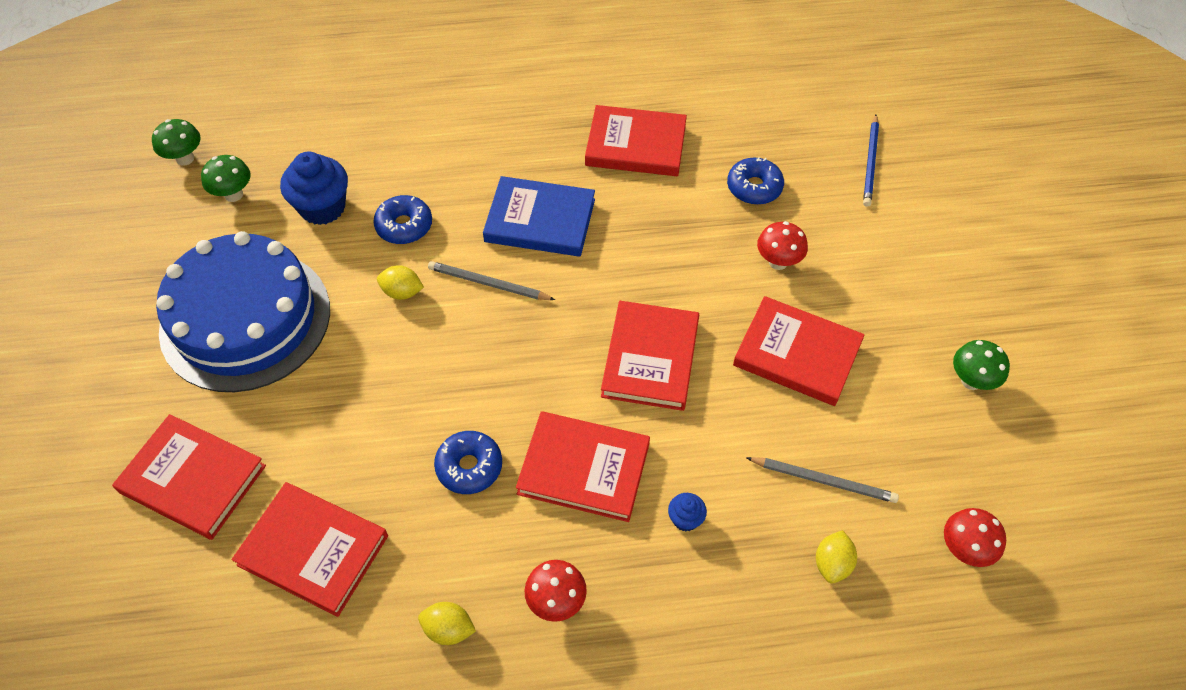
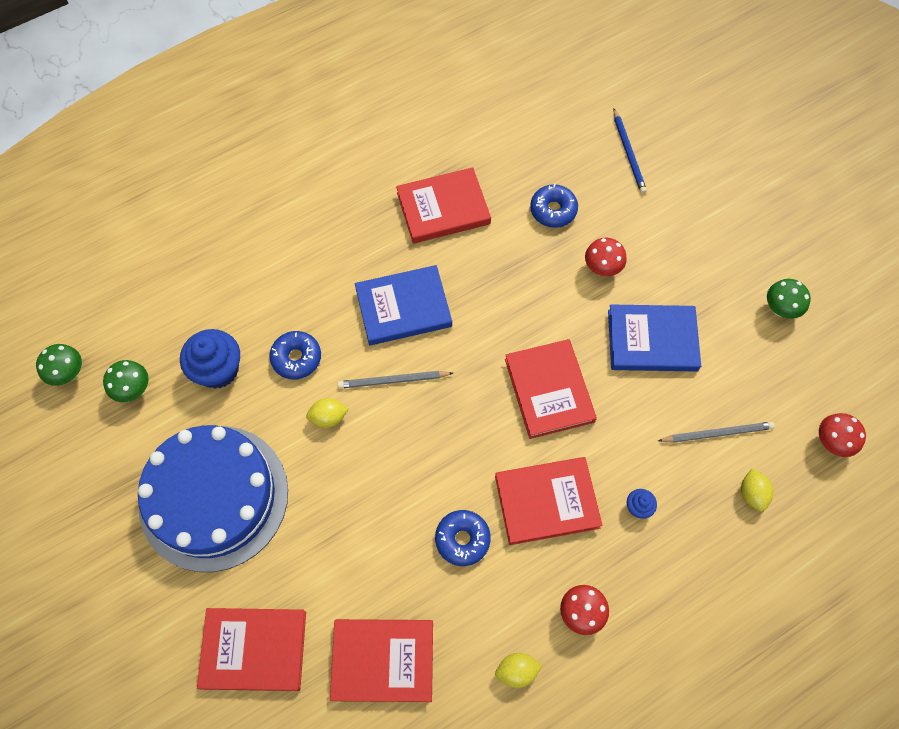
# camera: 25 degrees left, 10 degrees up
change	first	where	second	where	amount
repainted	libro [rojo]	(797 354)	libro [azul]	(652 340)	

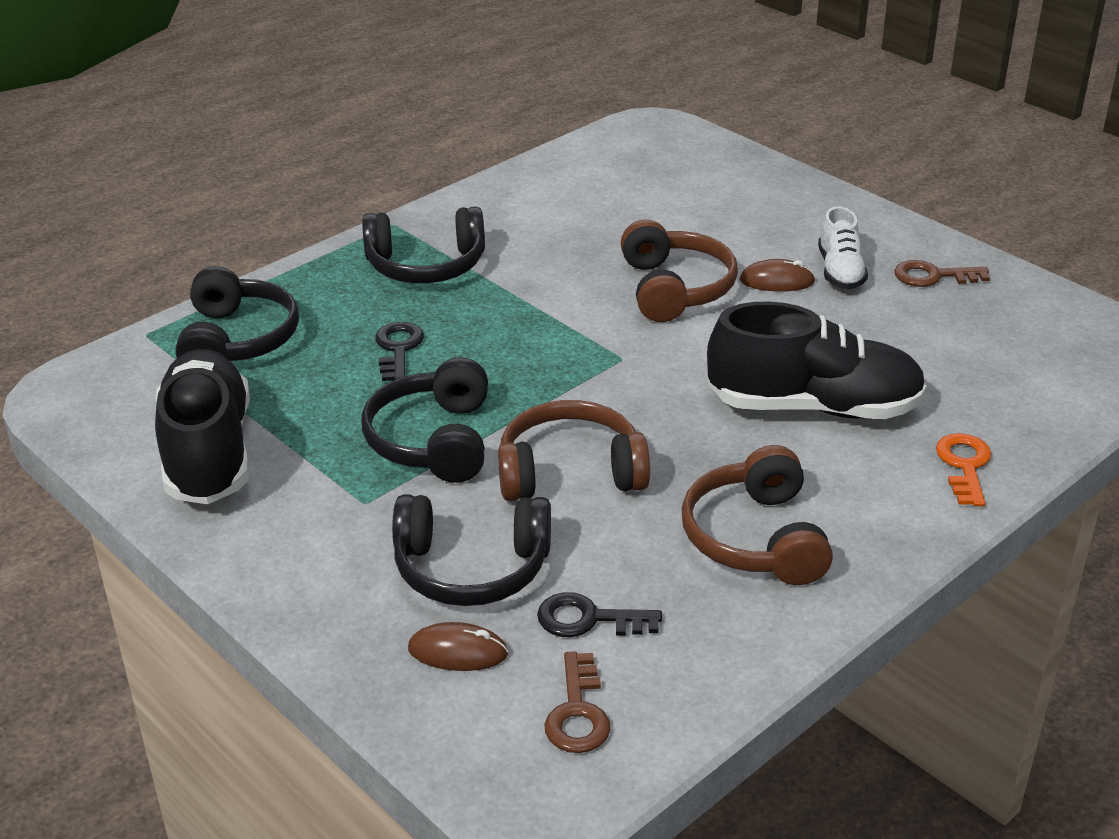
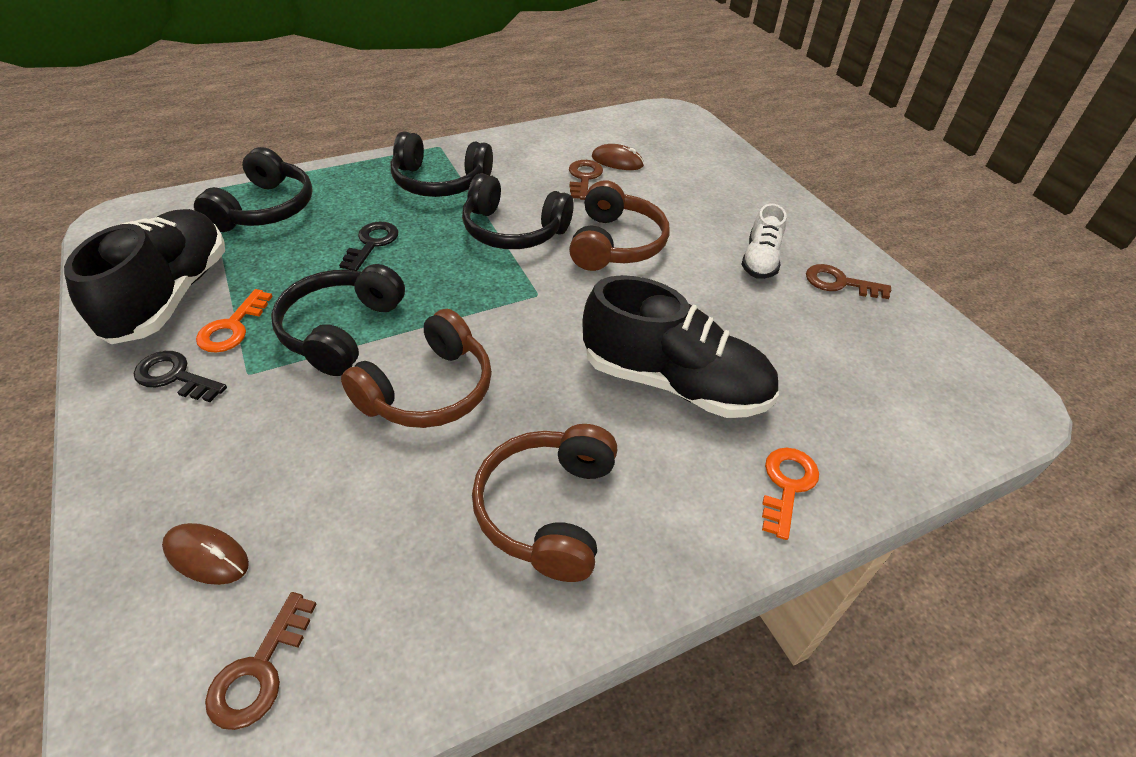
# camera: 15 degrees right, 10 degrees up
change	first	where	second	where	amount
shifted	ratón [marrón]	(777 281)		(617 161)	
rotated	auriculares [marrón]	(570 471)		(428 390)	120 degrees clockwise
shifted	auriculares [negro]	(471 568)		(513 230)	
shifted	llave [negro]	(588 619)		(174 376)	
new			llave [marrón]	(584 178)	
new			llave [naranja]	(232 327)	

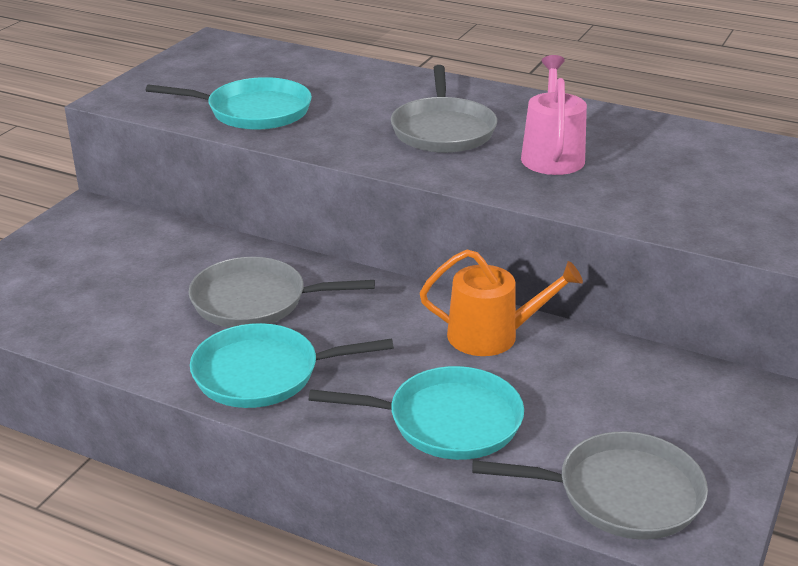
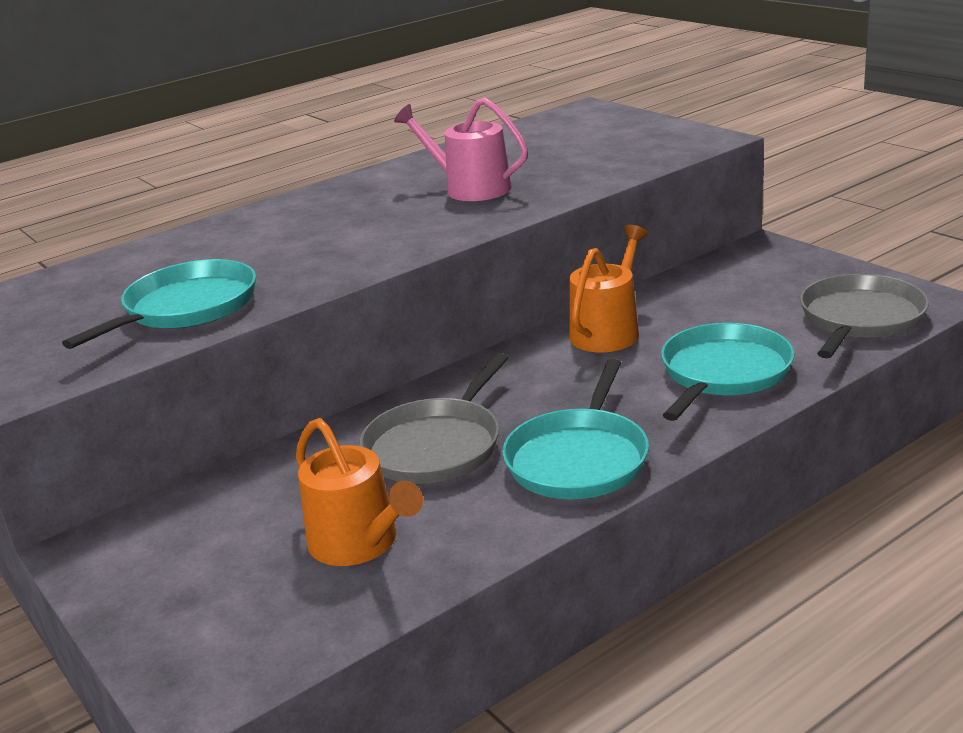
# camera: 60 degrees left, 5 degrees down
change	first	where	second	where	amount
gone	sartén [gris]	(443 130)			
new			regadera [naranja]	(359 543)	

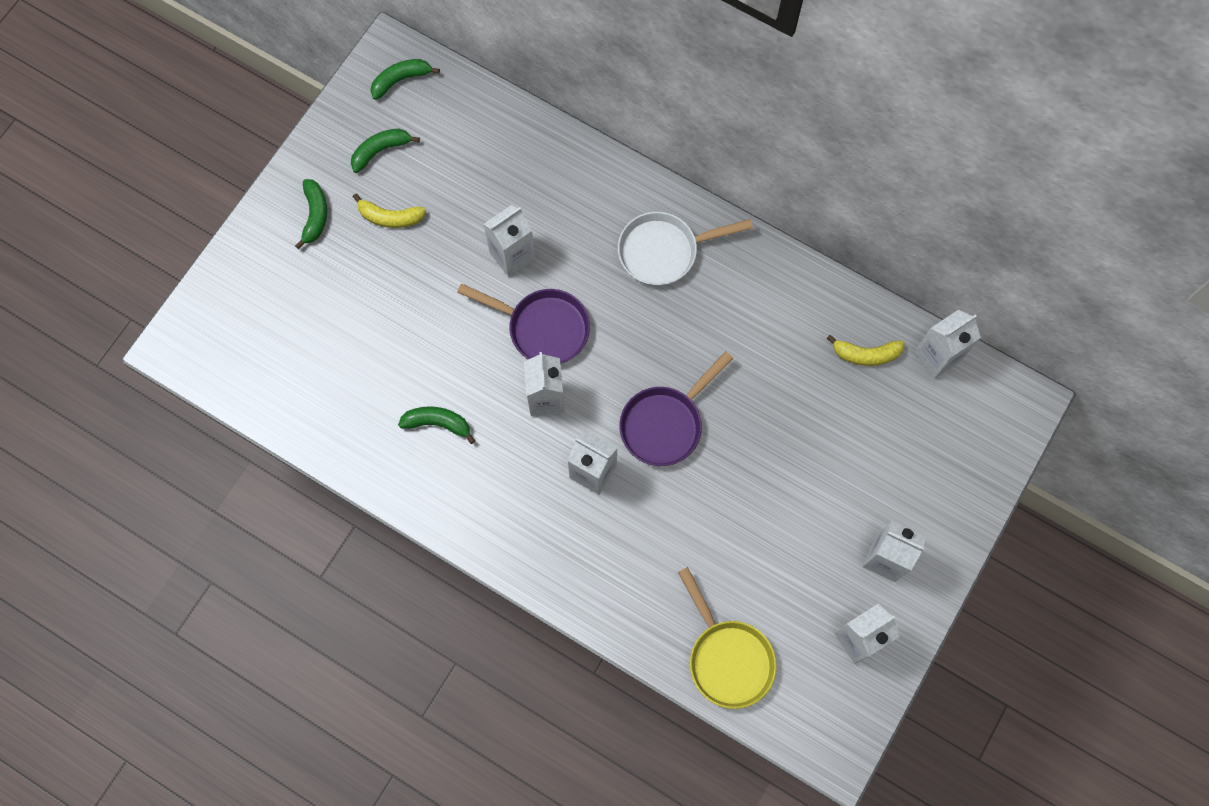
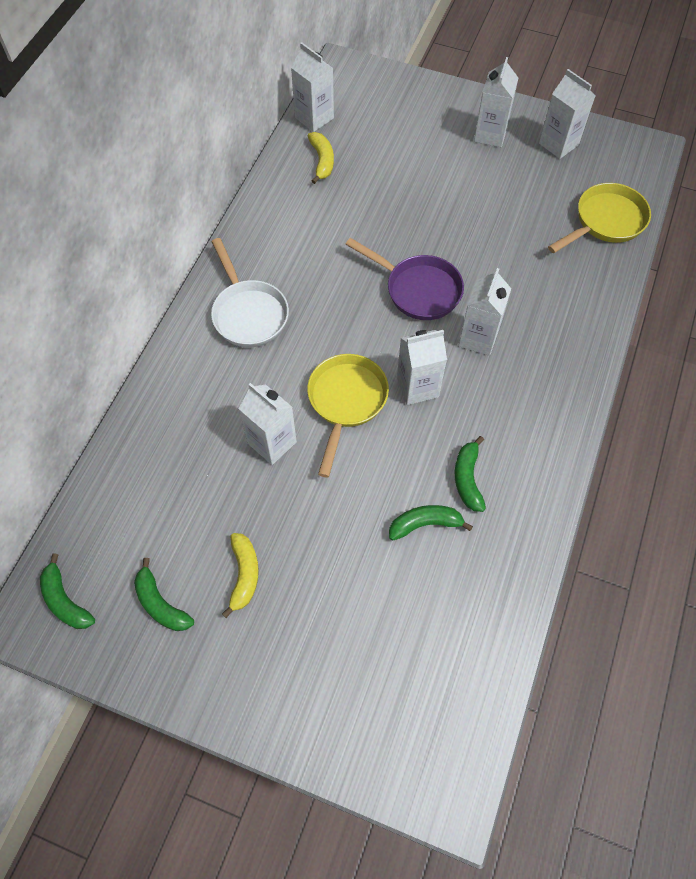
# camera: 100 degrees left, 10 degrees down
change	first	where	second	where	amount
shifted	plátano [verde]	(315 215)		(425 524)	
repainted	sartén [morado]	(543 328)	sartén [amarillo]	(346 402)	

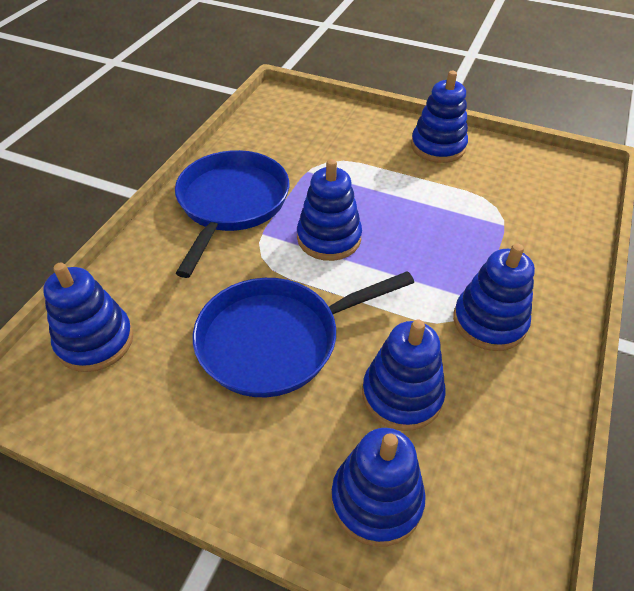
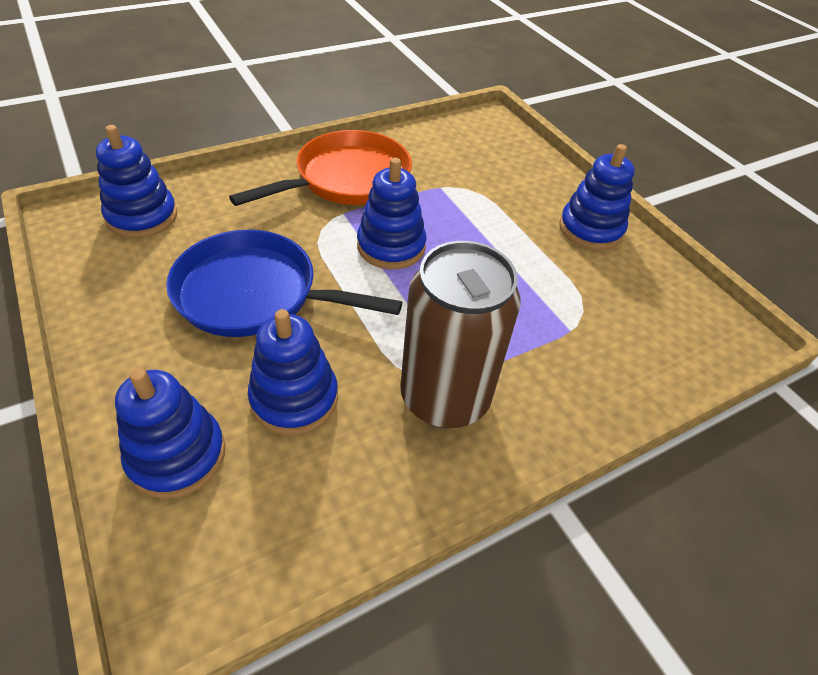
# camera: 35 degrees right, 0 degrees up
change	first	where	second	where	amount
repainted	sartén [azul]	(231 204)	sartén [naranja]	(347 179)	
swapped	juguete apilable [azul]	(489 322)	lata [marrón]	(445 397)	

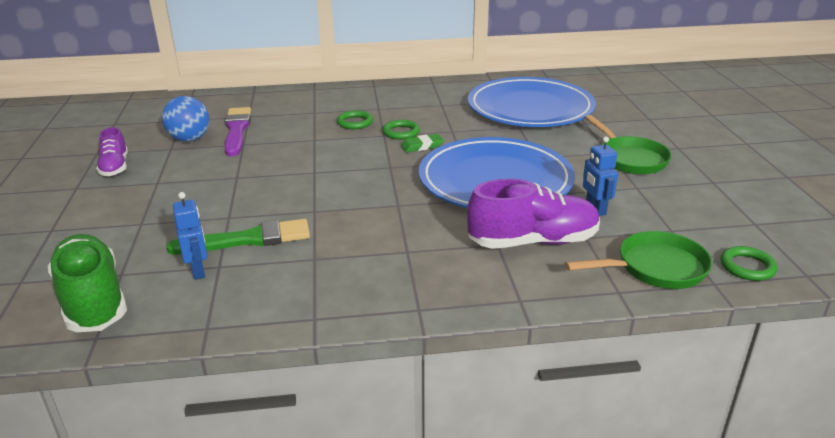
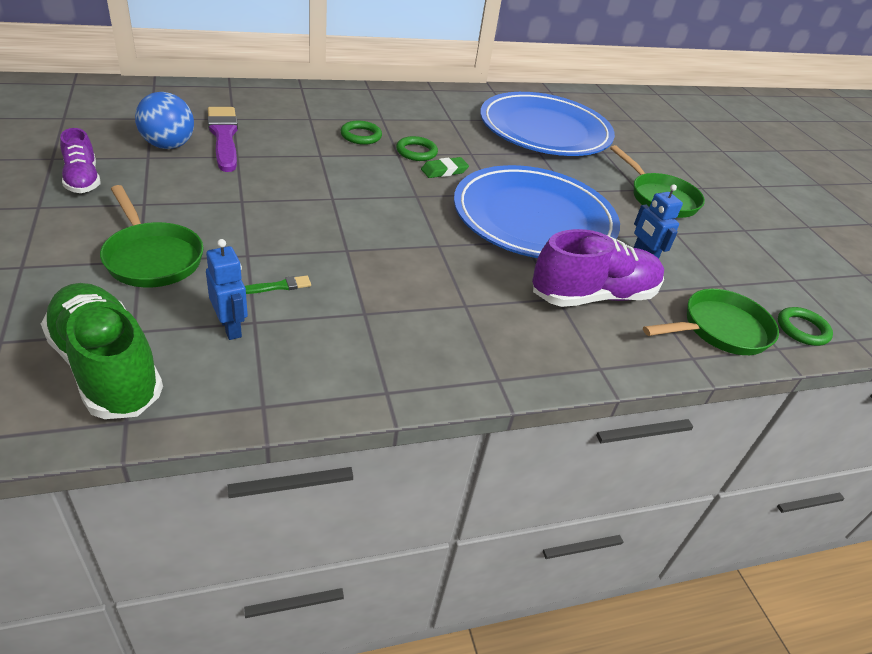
# camera: 15 degrees left, 10 degrees up
change	first	where	second	where	amount
scaled	pincel [verde]	(248 239)		(279 286)	x0.43
new			sartén [verde]	(152 258)	

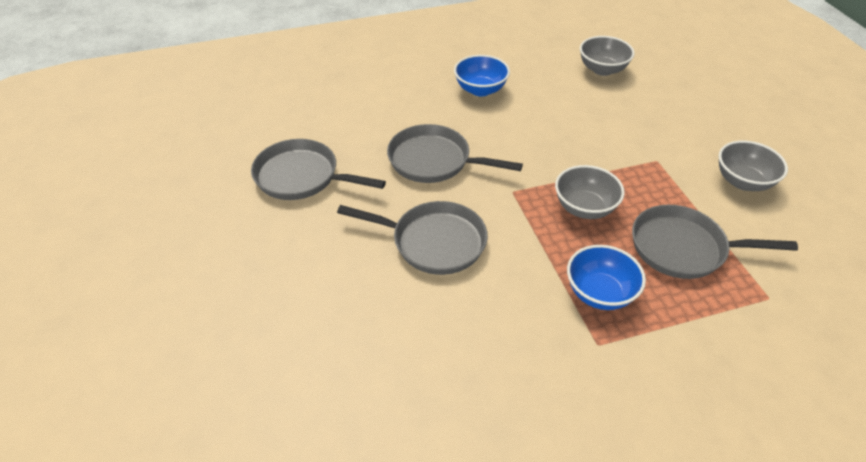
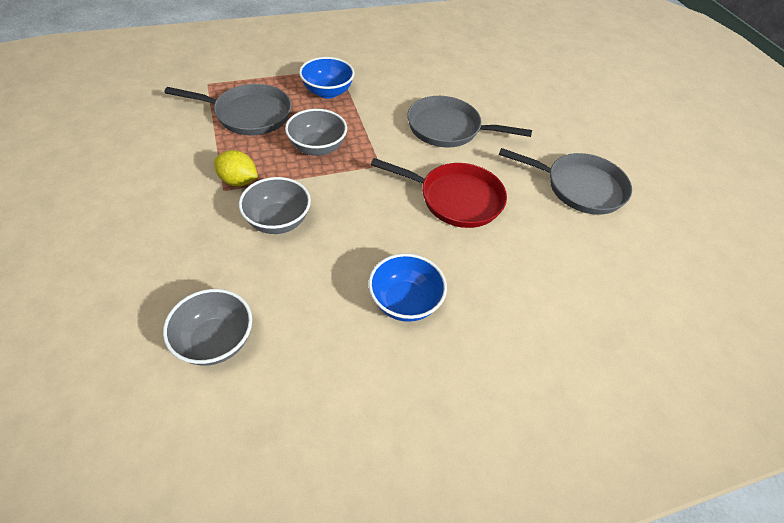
# camera: 175 degrees right, 5 degrees up
change	first	where	second	where	amount
repainted	sartén [gris]	(434 161)	sartén [rojo]	(455 199)	
shifted	cuenco [gris]	(743 181)		(278 221)	
new			limón [amarillo]	(238 181)	

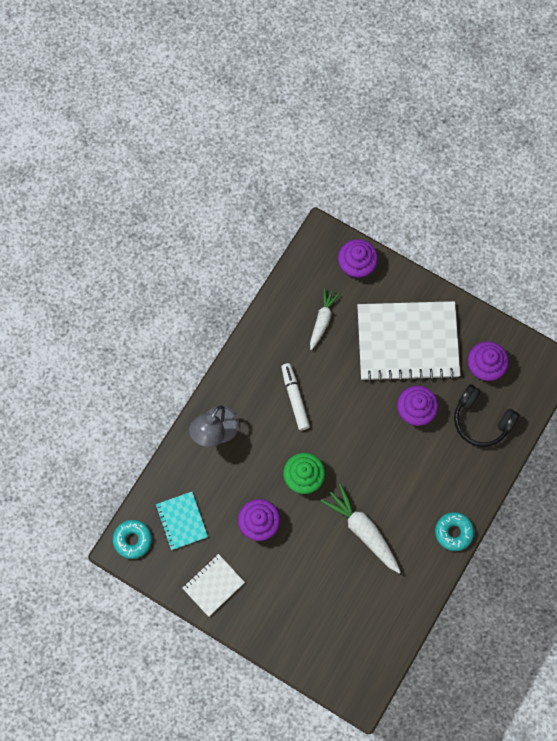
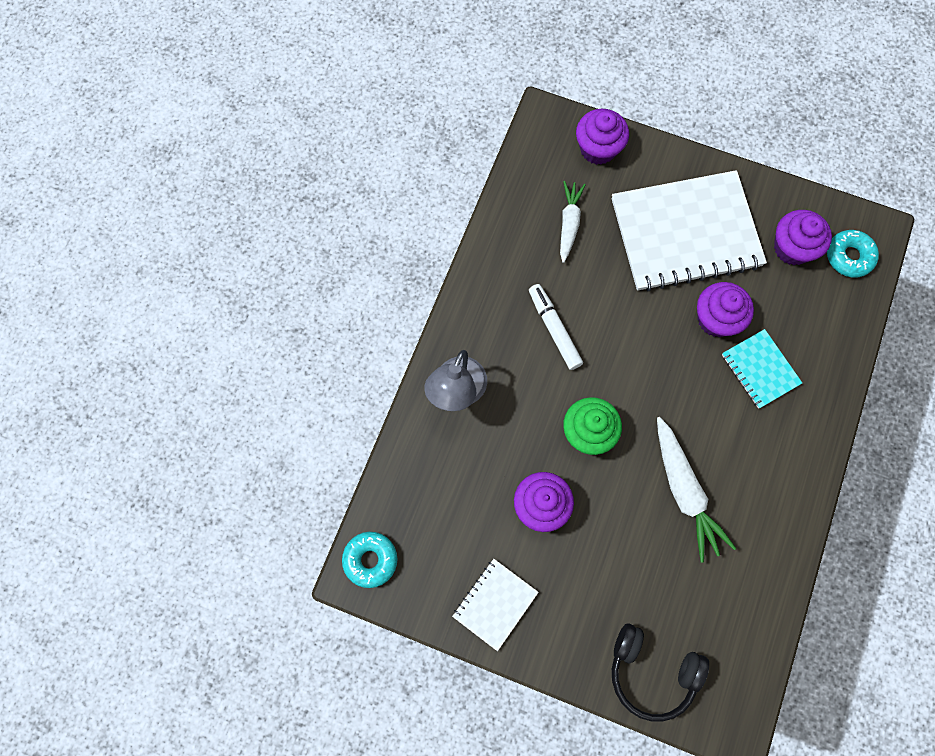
# camera: 10 degrees left, 0 degrees up
change	first	where	second	where	amount
shifted	auriculares [negro]	(481 420)		(651 672)	
rotated	zanahoria [blanco]	(363 531)		(684 491)	150 degrees counterclockwise
shifted	cuaderno [turquesa]	(181 521)		(760 369)	
shifted	rosquilla [turquesa]	(453 532)		(849 256)	

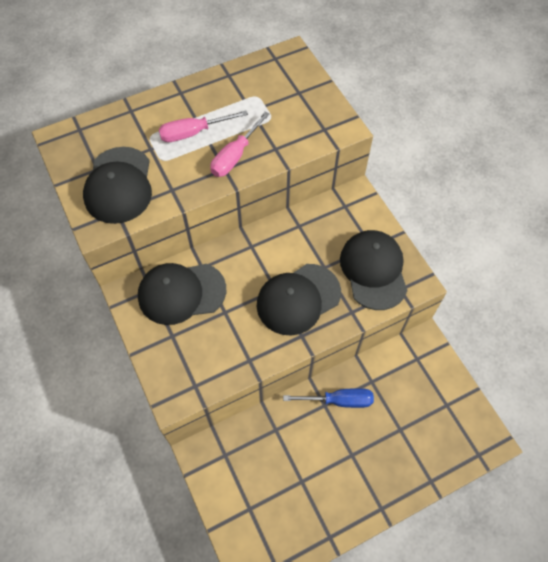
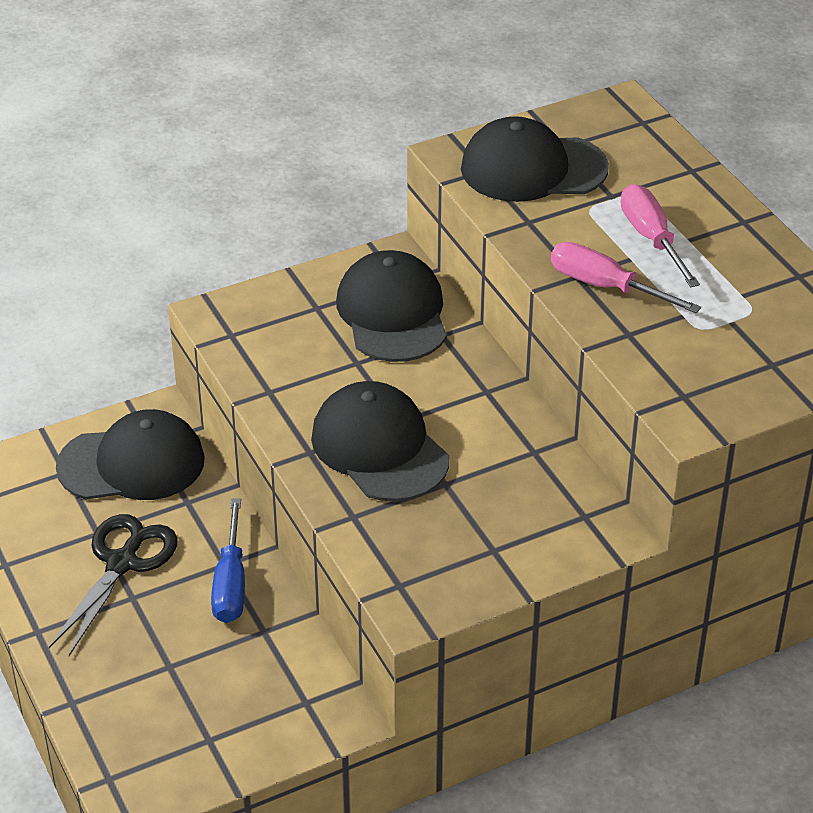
# camera: 90 degrees right, 20 degrees down
change	first	where	second	where	amount
shifted	gorra [negro]	(373 270)		(132 463)	
new			tijeras [negro]	(122 563)	

